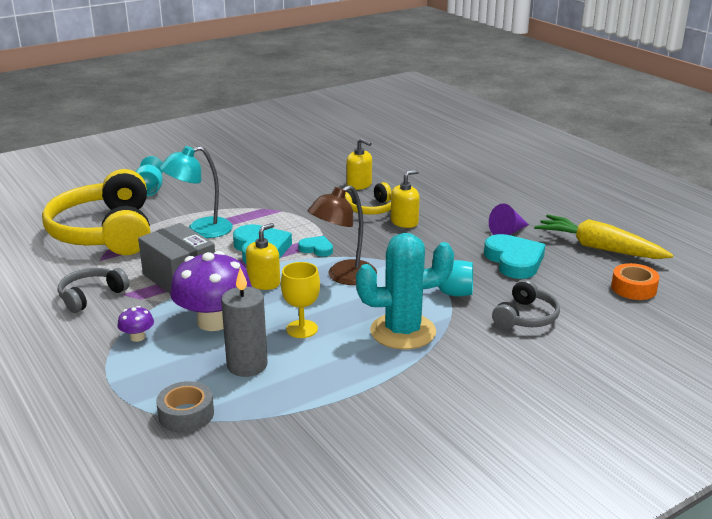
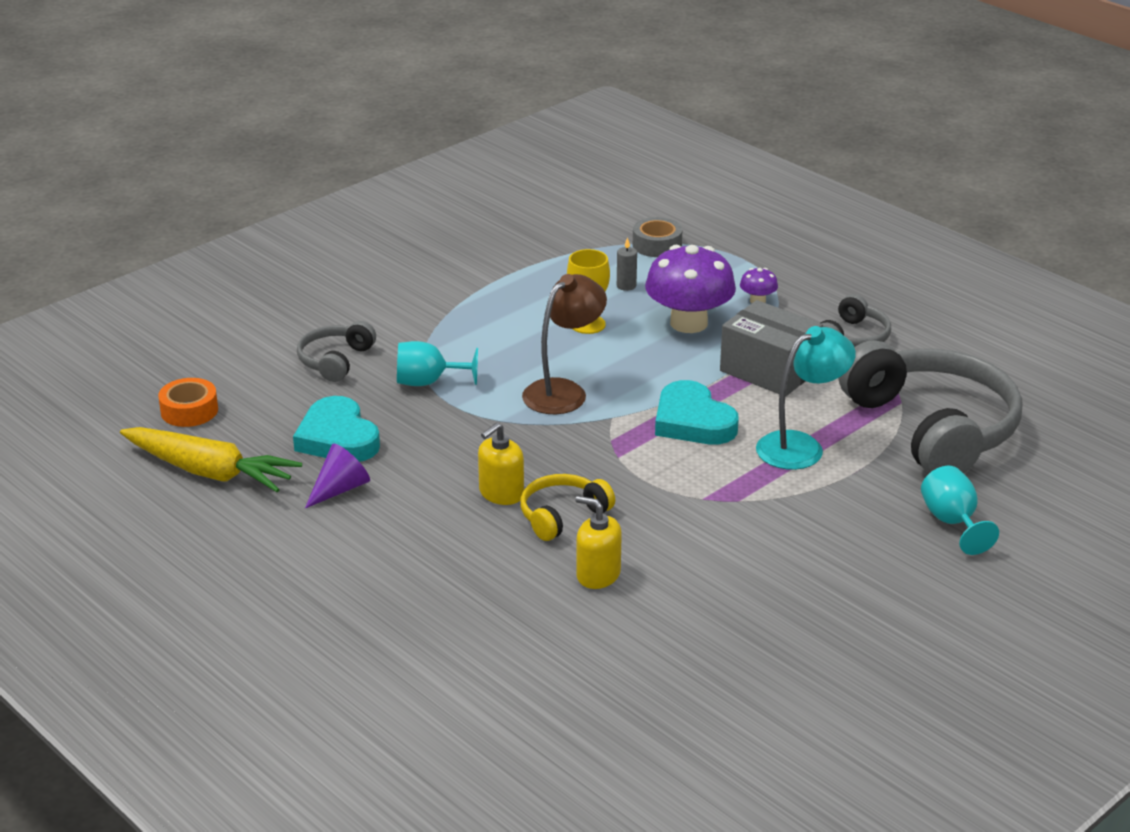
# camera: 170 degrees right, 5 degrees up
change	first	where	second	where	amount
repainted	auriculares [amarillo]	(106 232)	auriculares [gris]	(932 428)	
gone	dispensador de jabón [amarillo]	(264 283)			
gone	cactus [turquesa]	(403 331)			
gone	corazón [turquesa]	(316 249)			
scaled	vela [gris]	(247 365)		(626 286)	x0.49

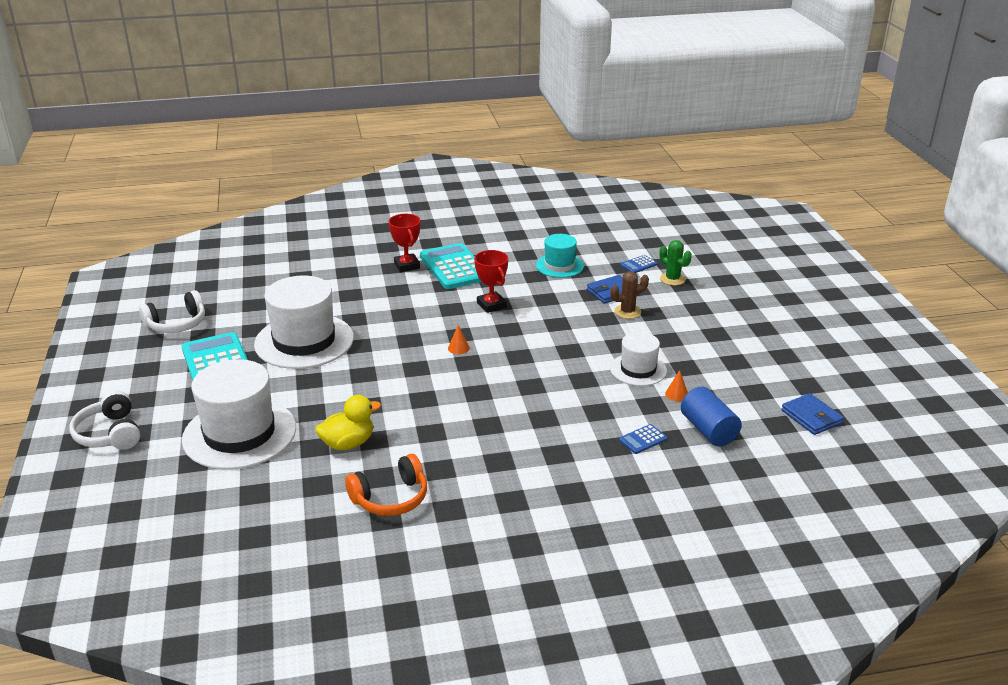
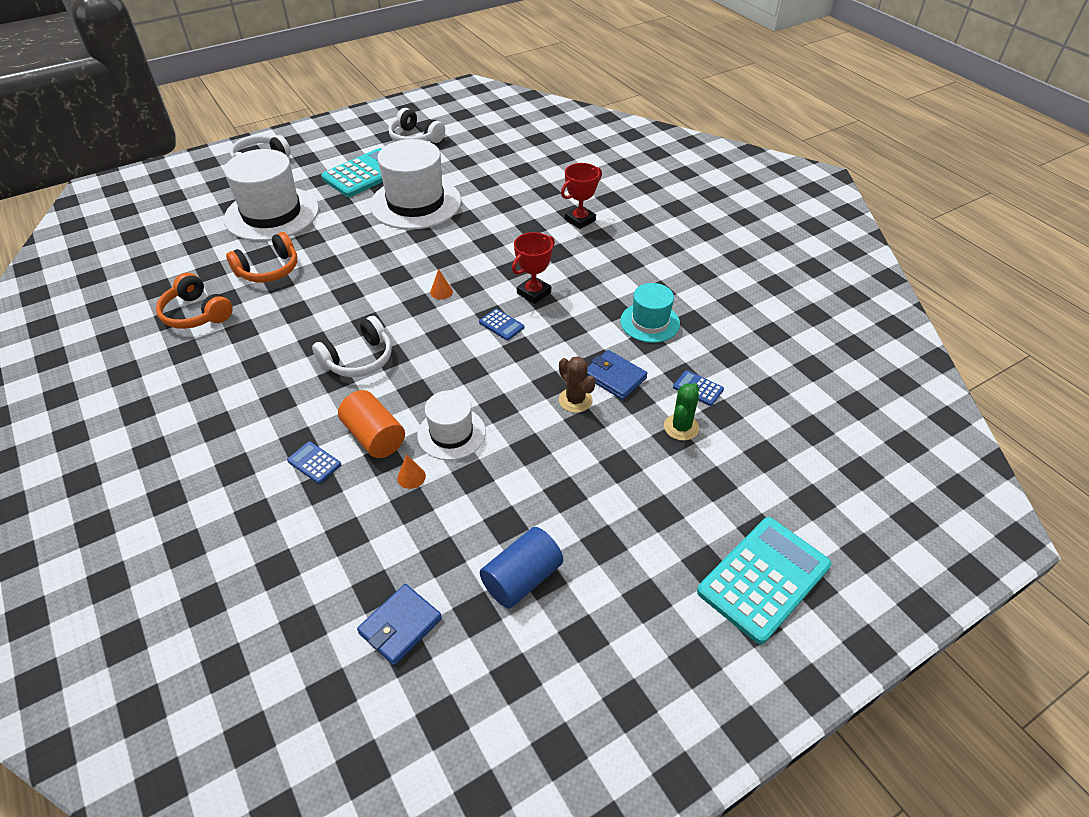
# camera: 70 degrees right, 15 degrees up
change	first	where	second	where	amount
shifted	calculadora [turquesa]	(454 267)		(763 578)	
shifted	cilindro [azul]	(708 430)		(522 579)	
swapped	pato [amarillo]	(348 443)	auriculares [naranja]	(269 270)	
new			calculadora [azul]	(501 325)	
new			auriculares [blanco]	(359 359)	
new			cilindro [naranja]	(374 436)	

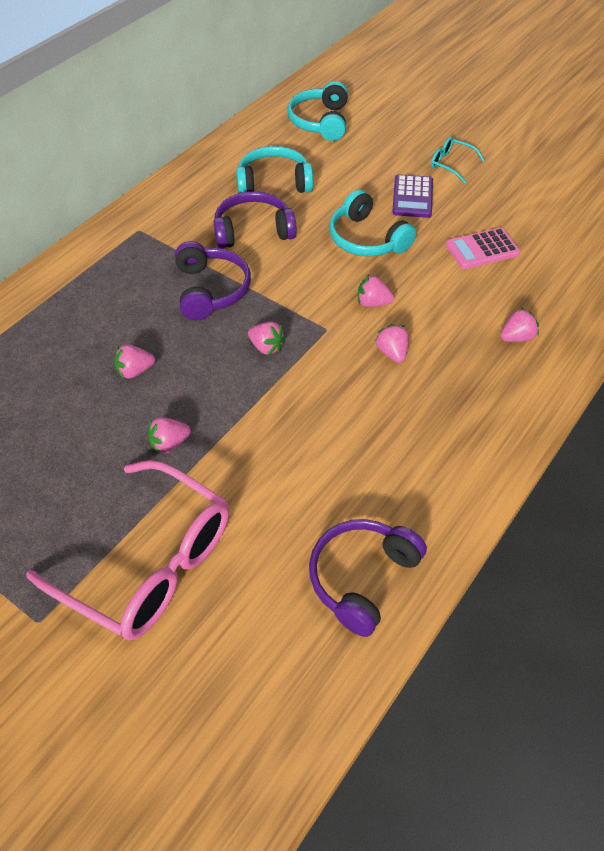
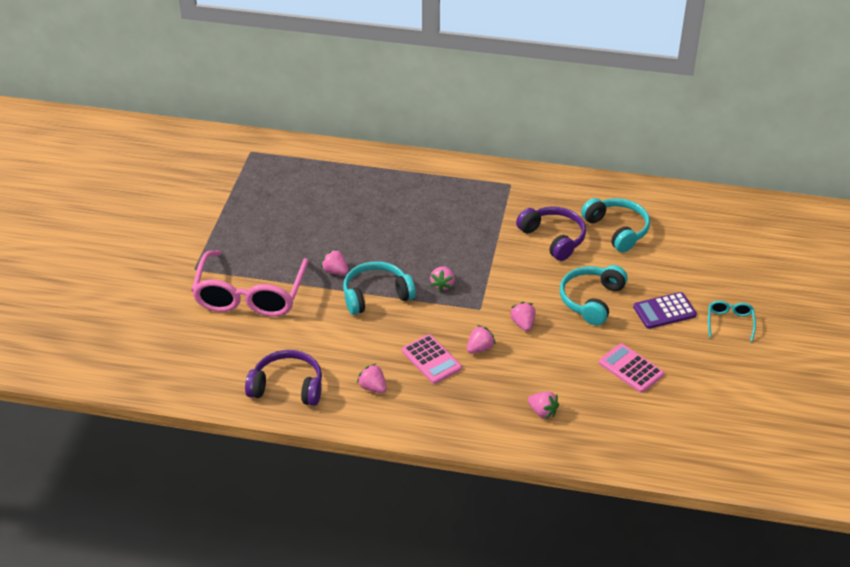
# camera: 65 degrees right, 10 degrees down
change	first	where	second	where	amount
shifted	auriculares [turquesa]	(321 122)		(376 295)	
gone	auriculares [morado]	(210 290)			
shifted	fresa [rosa]	(135 371)		(373 387)	
new			calculadora [rosa]	(431 359)	

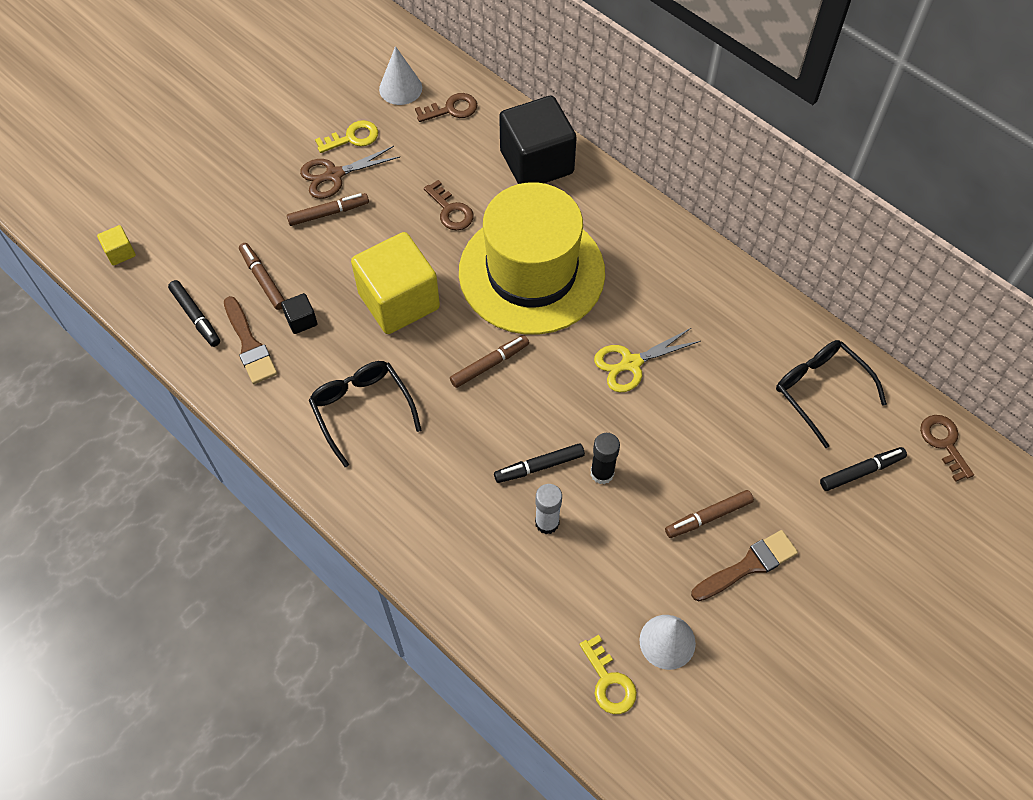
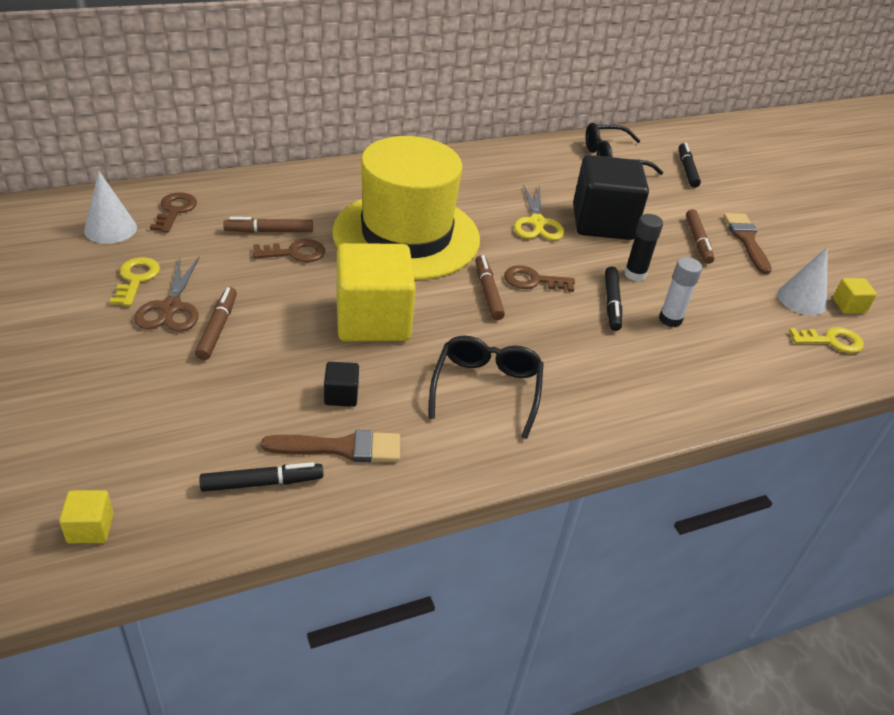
# camera: 70 degrees left, 20 degrees down
change	first	where	second	where	amount
shifted	cubo [negro]	(536 162)		(602 222)	
shifted	rotulador [marrón]	(263 279)		(269 231)	
rotated	gafas [negro]	(362 410)		(486 389)	105 degrees clockwise
shifted	llave [marrón]	(944 442)		(533 281)	
new			cubo [amarillo]	(848 306)	

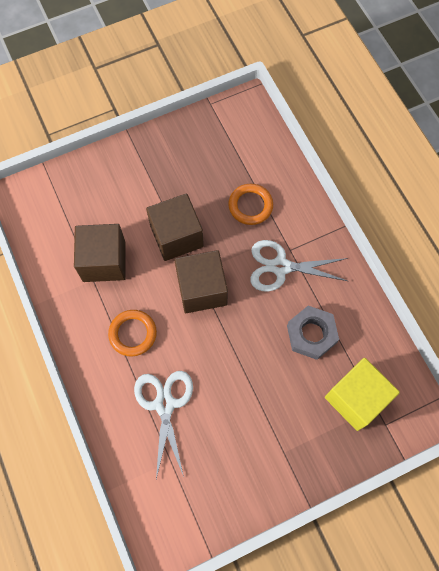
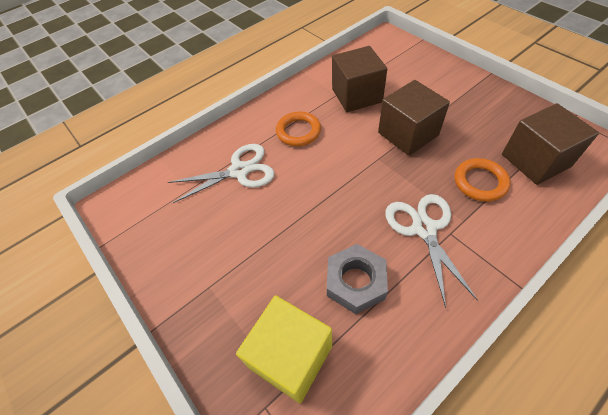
# camera: 80 degrees right, 15 degrees down
change	first	where	second	where	amount
shifted	cubo [marrón]	(202 289)		(535 160)	

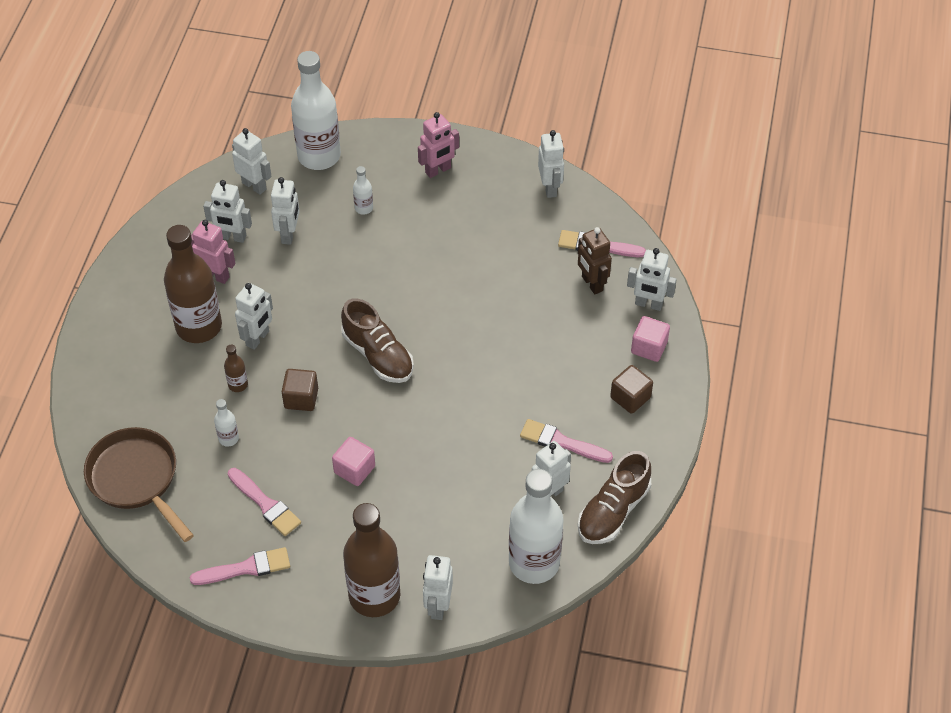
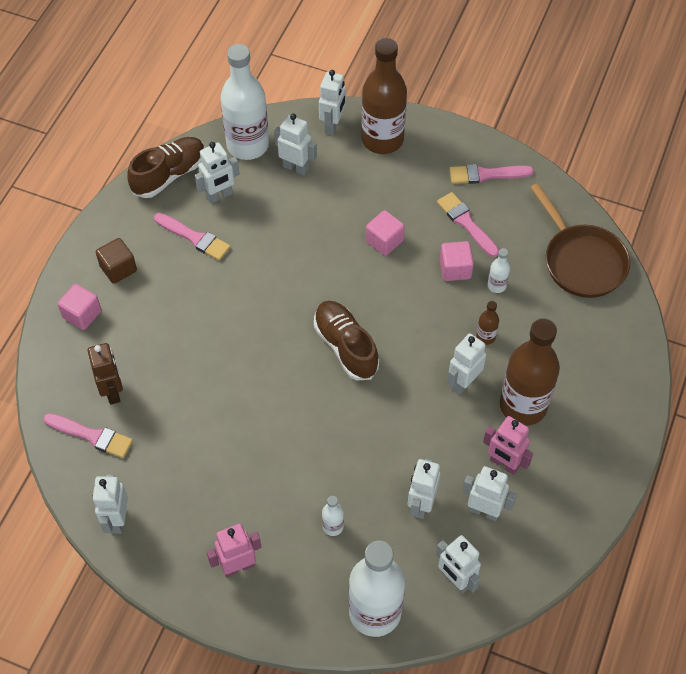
# camera: 170 degrees left, 5 degrees up
change	first	where	second	where	amount
shifted	robot [blanco]	(648 304)		(296 167)	
gone	cubo [marrón]	(301 398)			
new			cubo [rosa]	(455 269)	

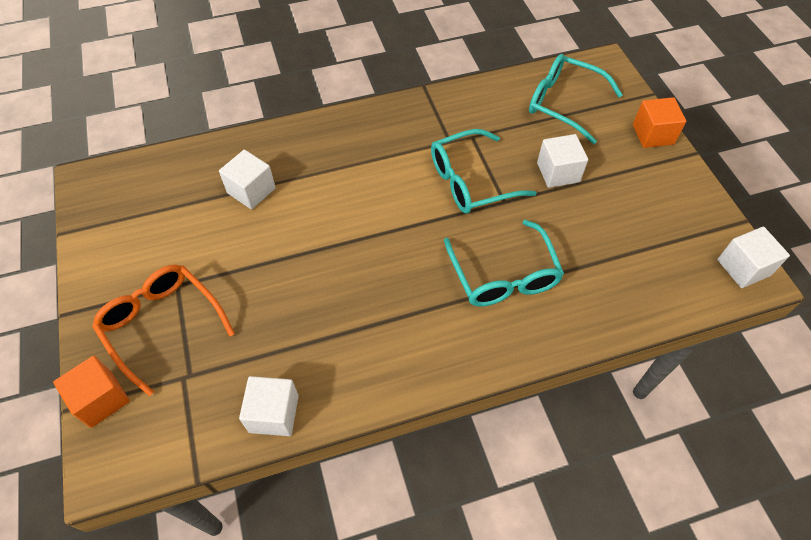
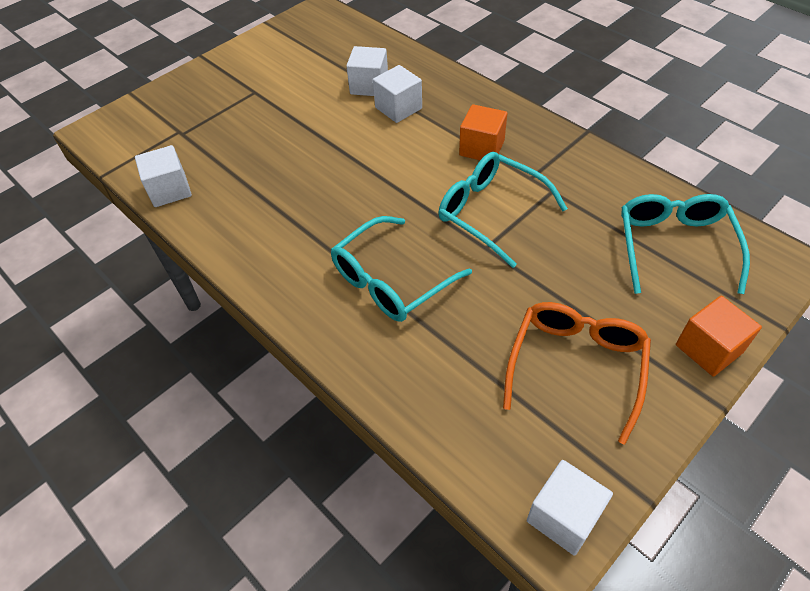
# camera: 65 degrees right, 5 degrees down
change	first	where	second	where	amount
shifted	cubo [blanco]	(558 172)		(398 108)	
shifted	gafas [naranja]	(162 325)		(576 366)	
shifted	cubo [naranja]	(101 399)		(481 148)	

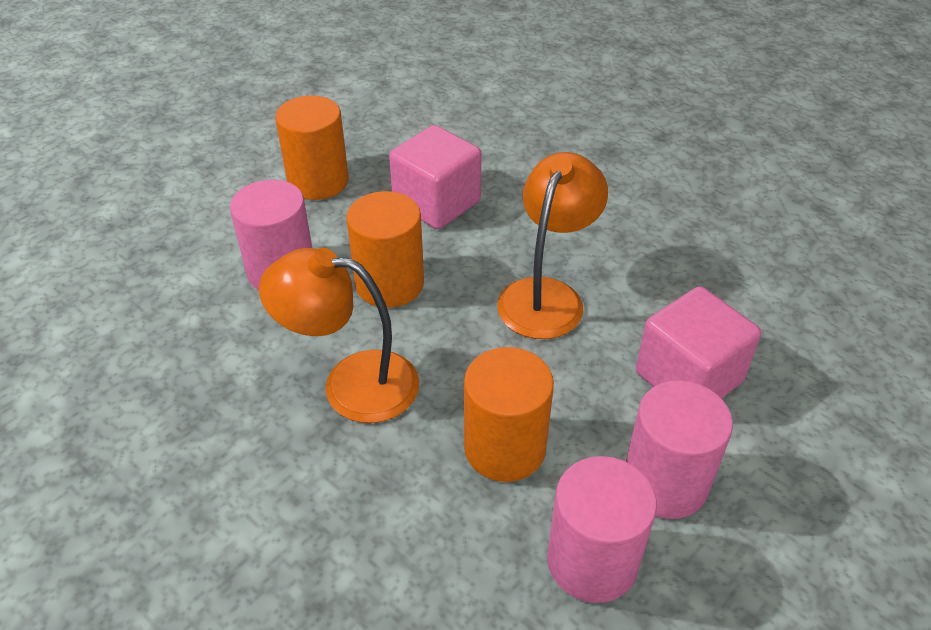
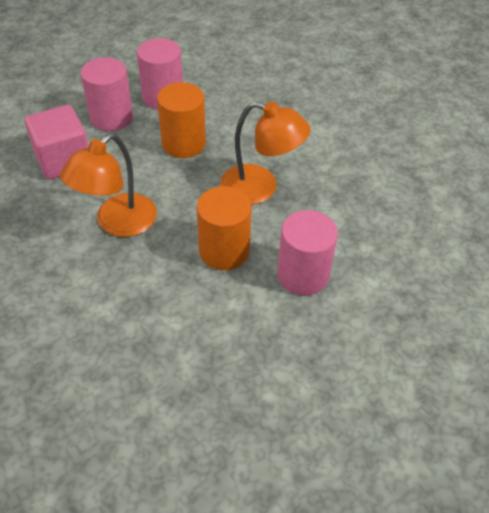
# camera: 170 degrees left, 5 degrees up
change	first	where	second	where	amount
gone	cilindro [naranja]	(318 181)			
gone	cubo [rosa]	(436 203)			

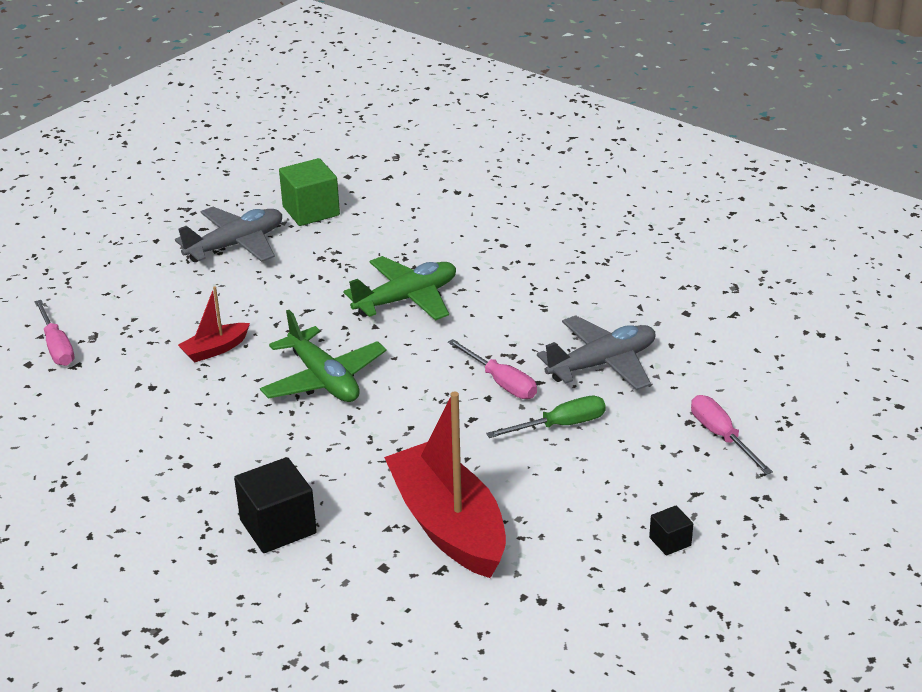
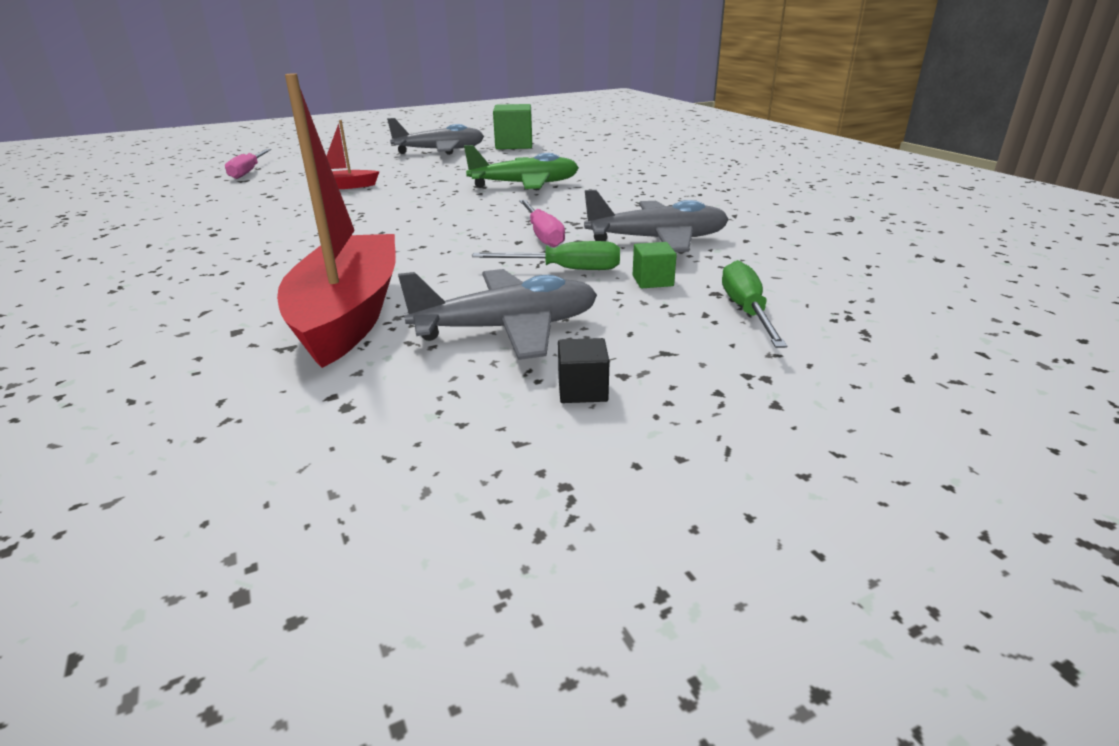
# camera: 25 degrees right, 5 degrees down
change	first	where	second	where	amount
gone	avión [verde]	(324 379)			
repainted	destornillador [rosa]	(721 436)	destornillador [verde]	(746 311)	
gone	cubo [negro]	(278 527)			
new			cubo [verde]	(652 281)	
new			avión [gris]	(508 328)	

